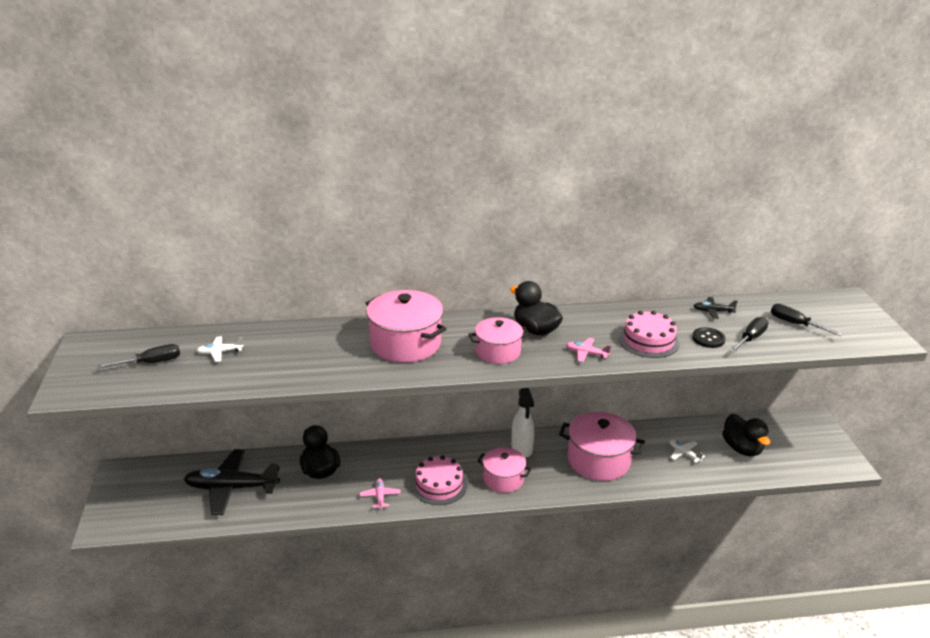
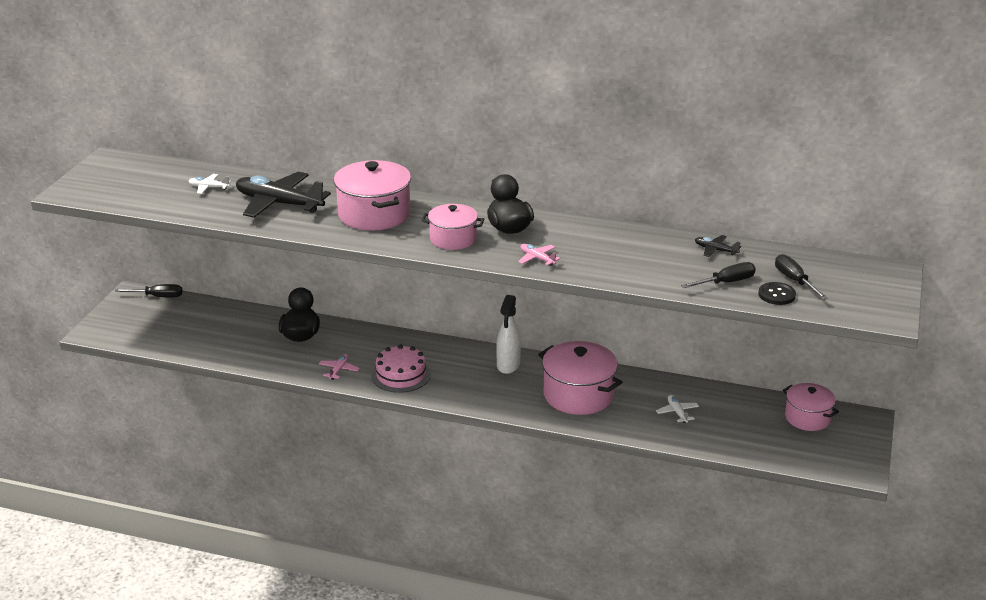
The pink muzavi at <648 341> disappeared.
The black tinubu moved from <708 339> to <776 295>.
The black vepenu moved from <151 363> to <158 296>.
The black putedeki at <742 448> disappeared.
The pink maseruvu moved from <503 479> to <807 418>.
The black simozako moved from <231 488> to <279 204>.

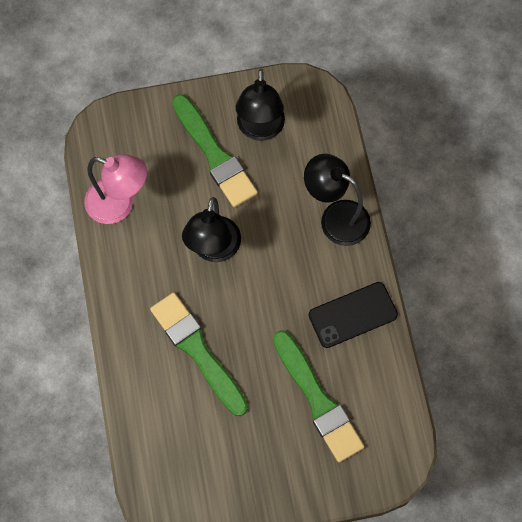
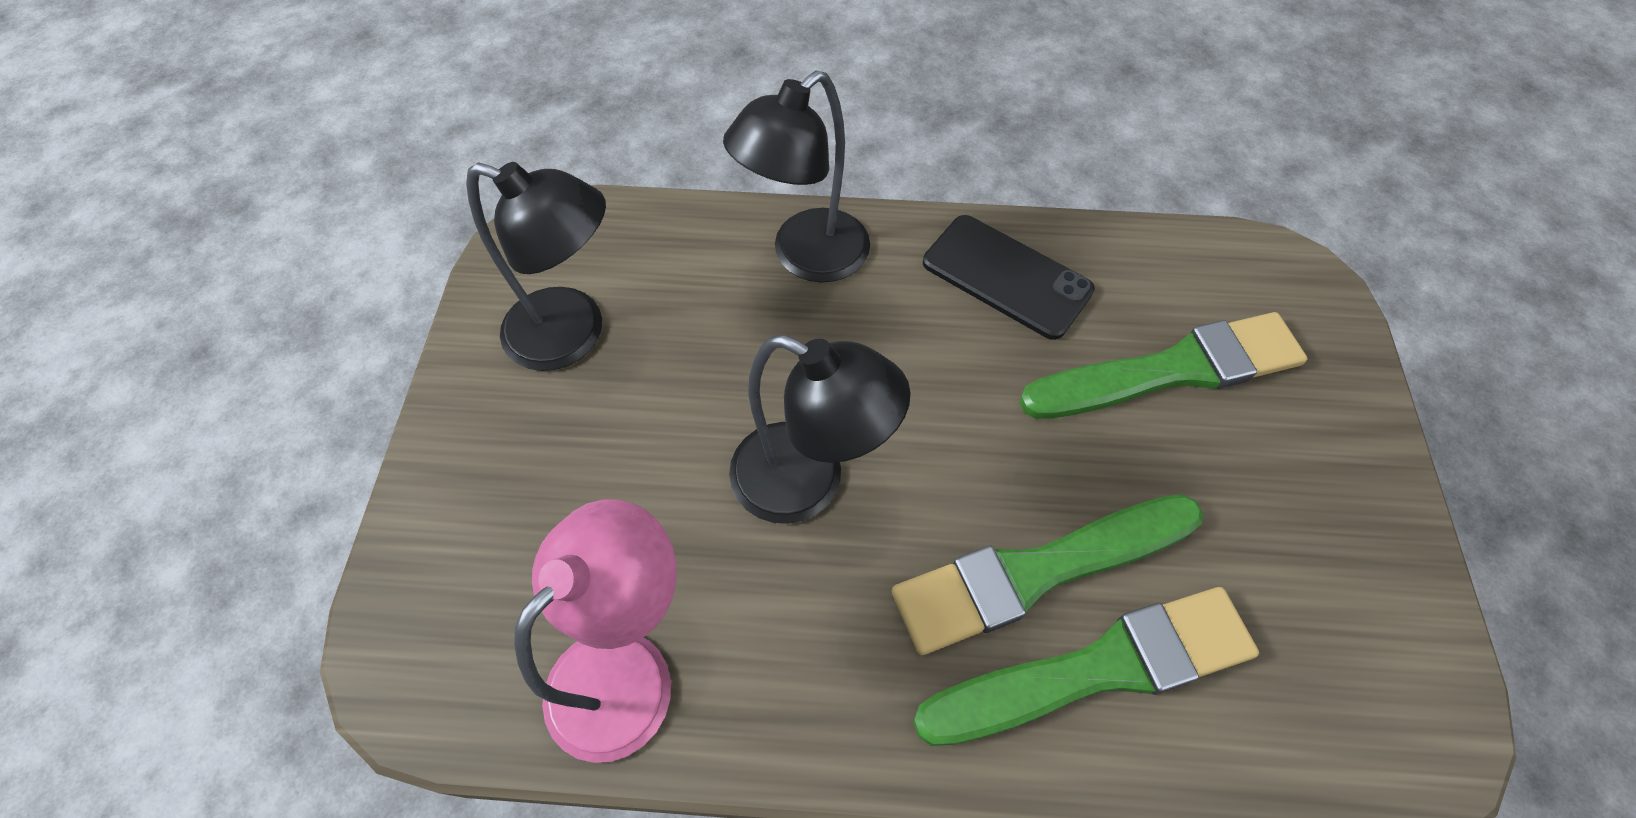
The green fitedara moved from <214 154> to <1097 669>.
The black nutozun at <352 315> turned 45 degrees counterclockwise.

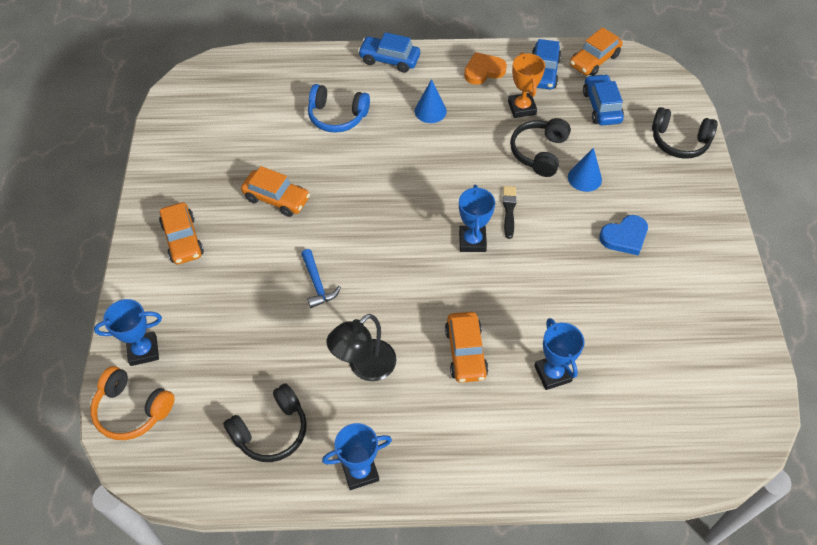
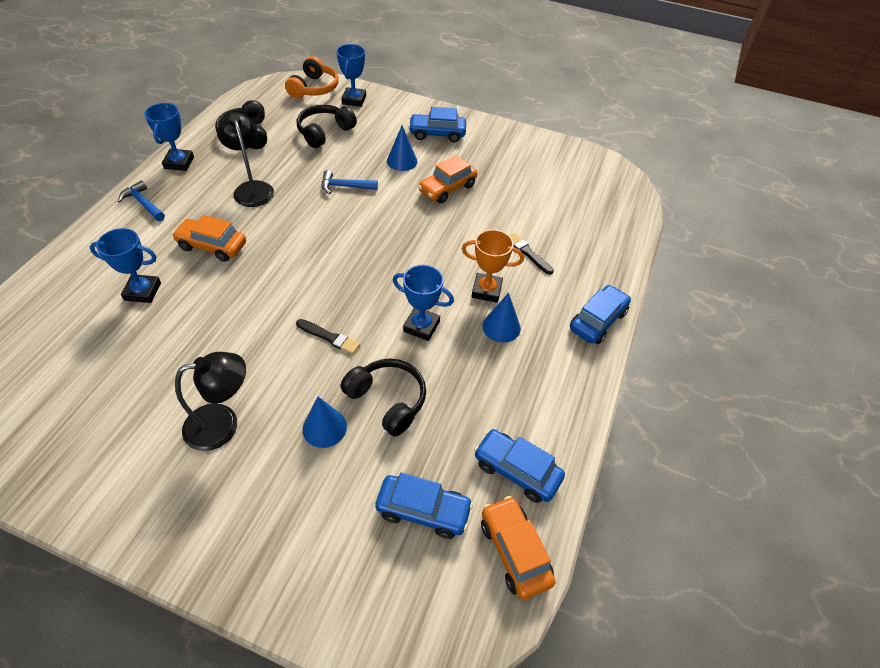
The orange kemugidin at <483 71> disappeared.
The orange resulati moved from <521 108> to <486 290>.
The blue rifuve at <337 116> was replaced by the black fitedara at <528 253>.
The black rifuve moved from <679 141> to <324 132>.
The blue resulati moved from <472 241> to <421 326>.
The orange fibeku at <183 239> became the blue fibeku at <437 134>.
The blue kemugidin at <624 237> was replaced by the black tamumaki at <223 424>.
The orange rifuve at <132 410> turned 150 degrees clockwise.
The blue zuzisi at <402 161> appeared.
The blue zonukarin at <143 203> appeared.

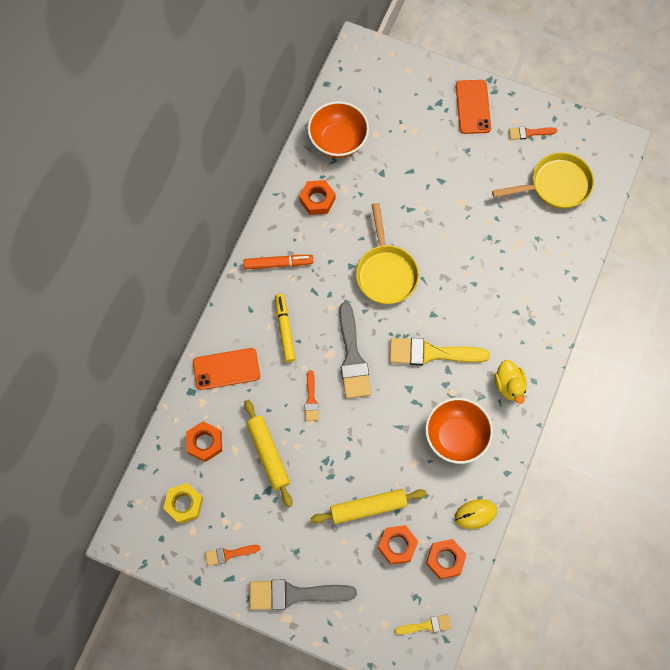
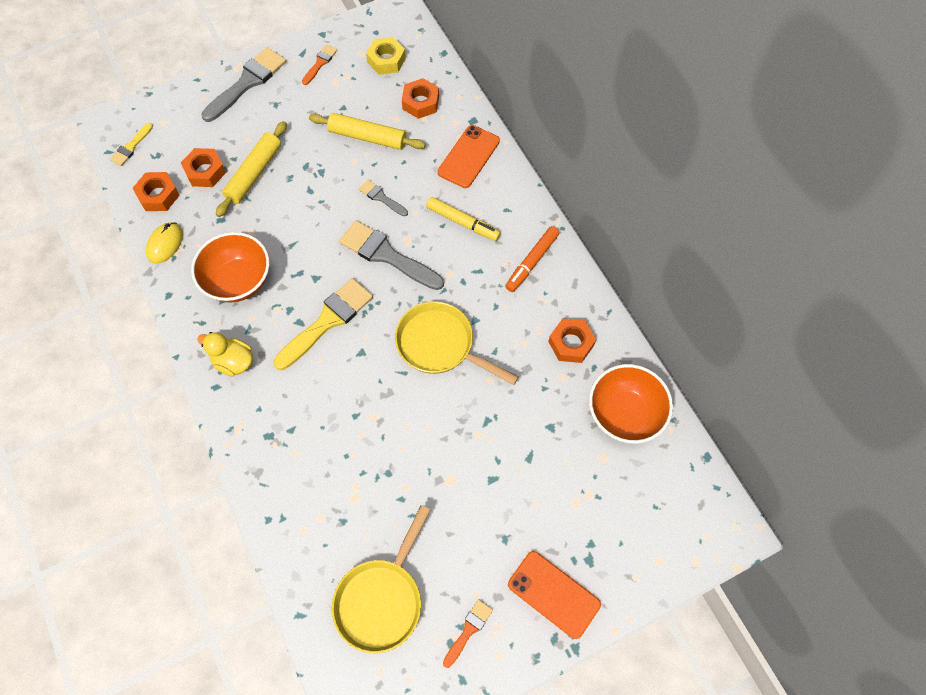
The orange fitedara at <311 399> became the grey fitedara at <381 197>.

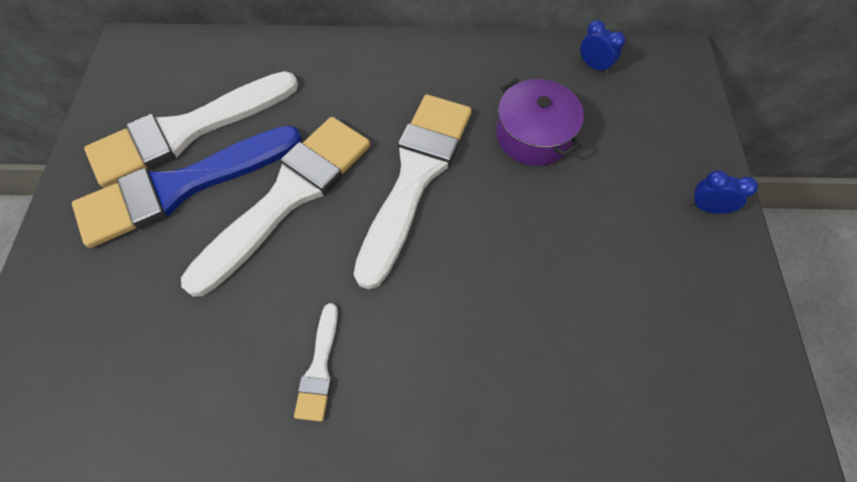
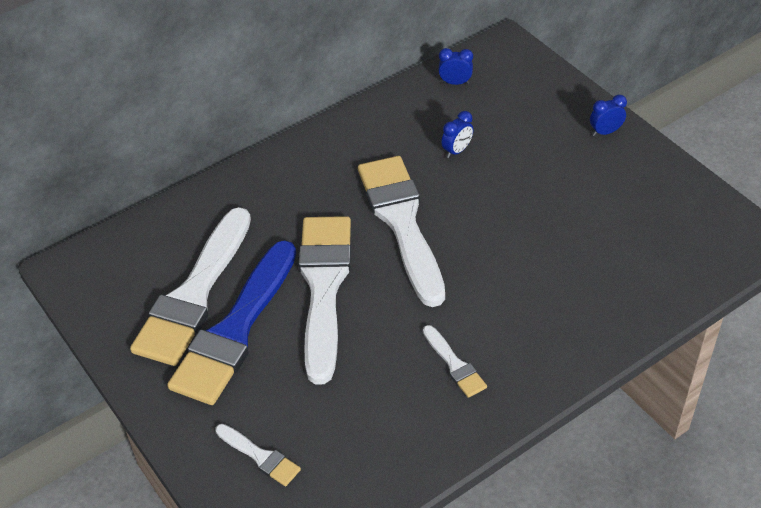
The purple maseruvu at <533 135> was replaced by the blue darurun at <457 151>.
The white fitedara at <260 456> appeared.

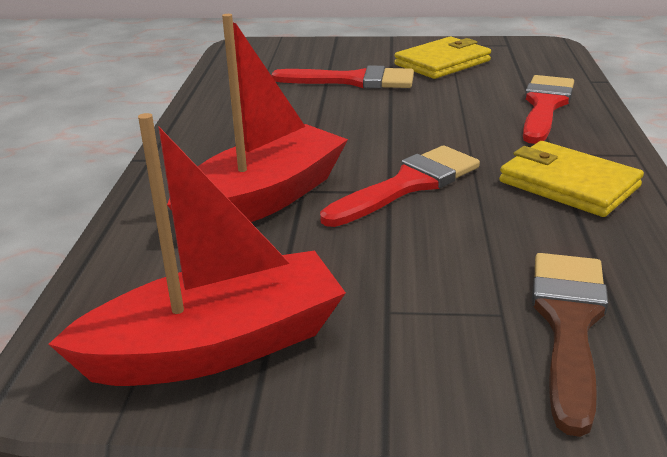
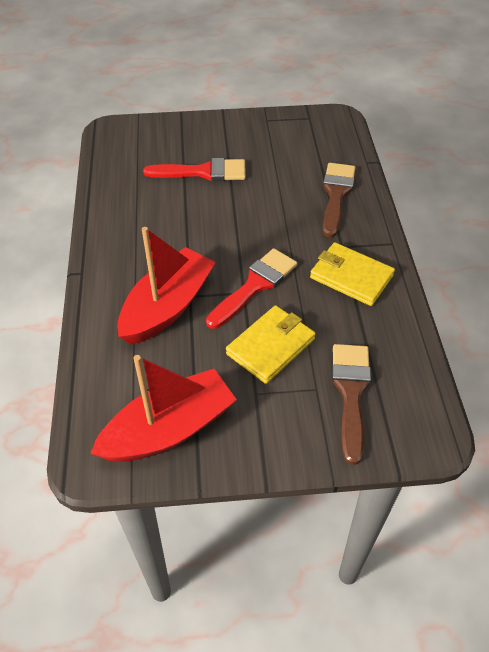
The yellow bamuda moved from <442 63> to <271 346>.
The red fitedara at <545 106> became the brown fitedara at <336 195>.

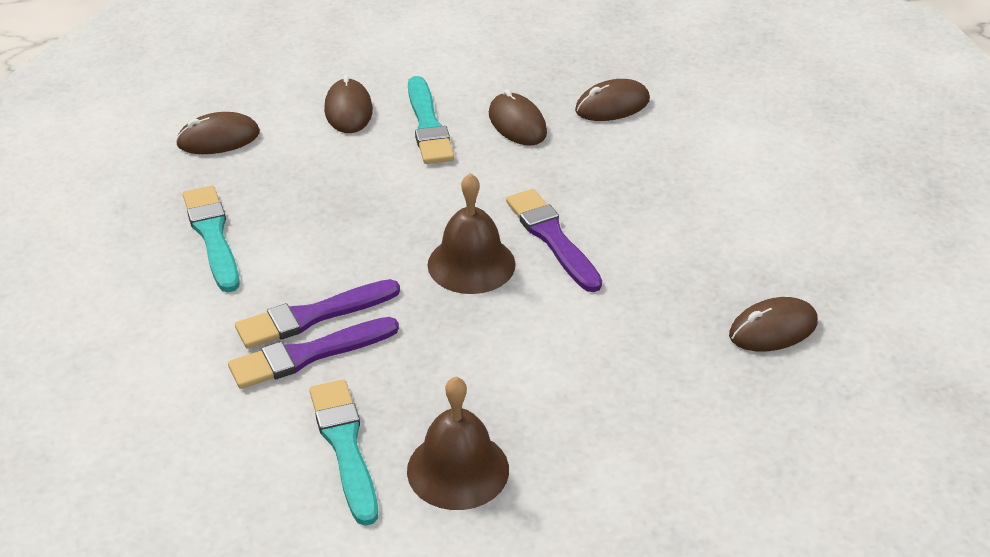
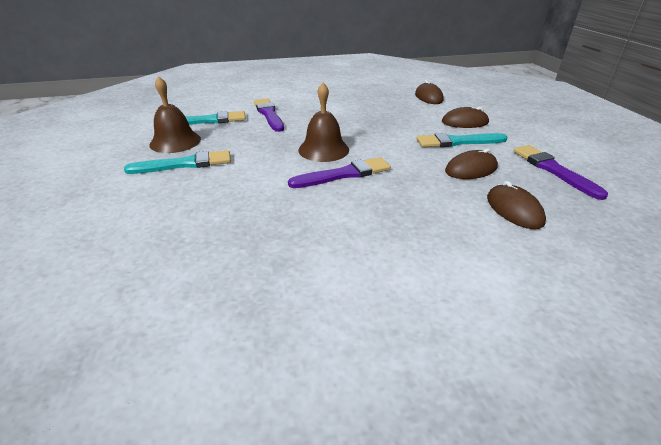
The turquoise fitedara moved from <212 236> to <185 164>.
The purple fitedara moved from <312 316> to <553 170>.
The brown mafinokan at <773 329> disappeared.

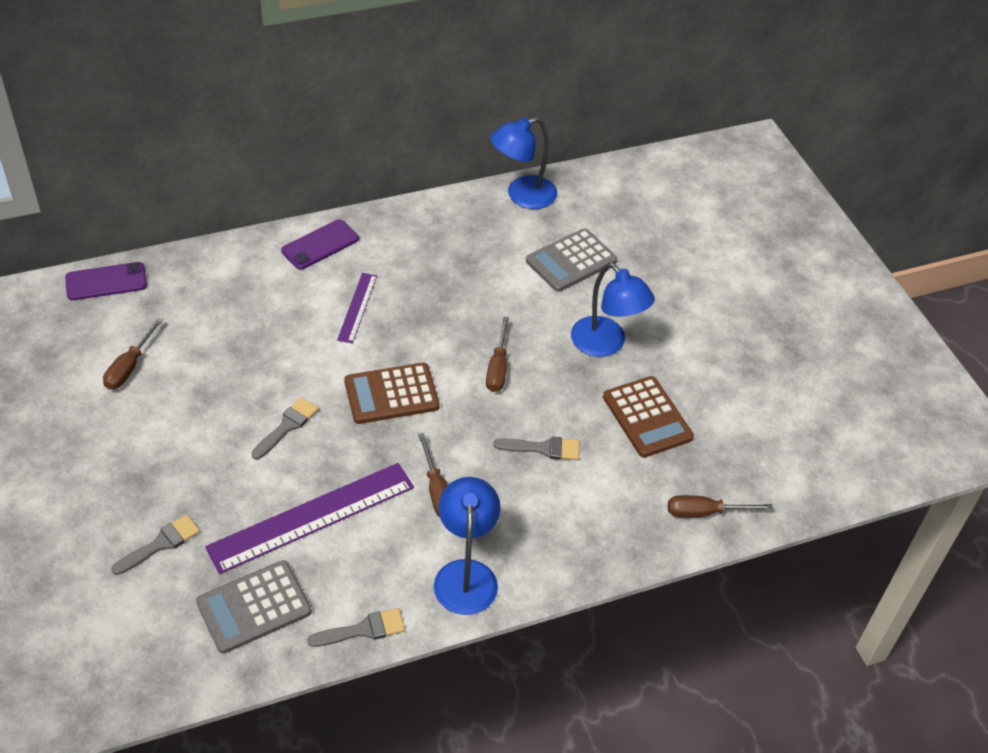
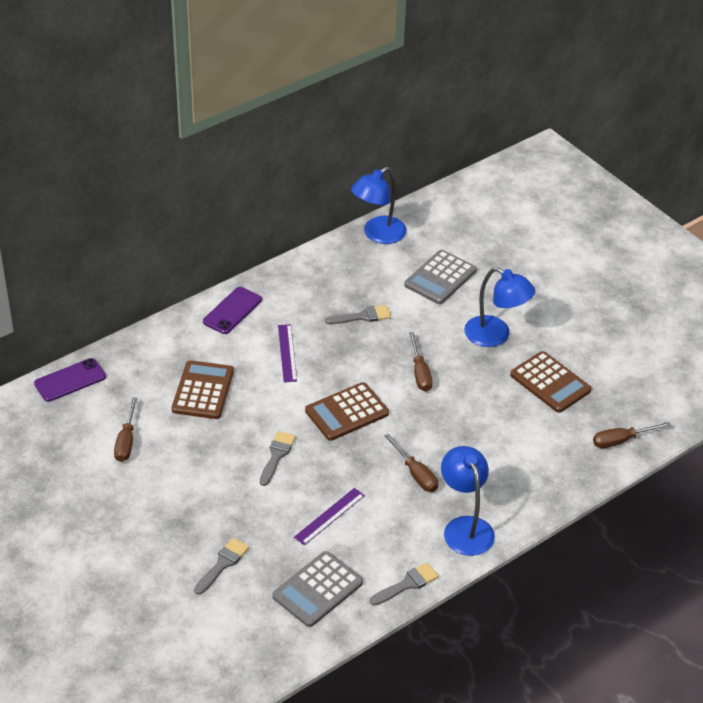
The grey fitedara moved from <543 448> to <362 316>.
The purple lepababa at <312 517> changed to 0.51 times the size.
The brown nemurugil at <203 390> appeared.

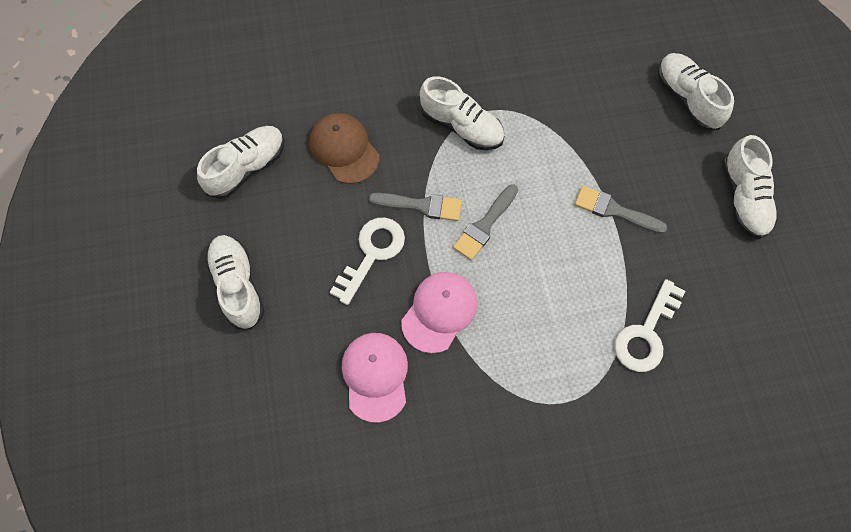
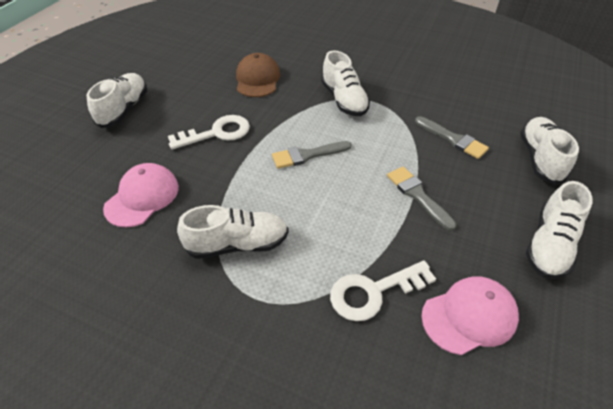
The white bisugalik moved from <247 168> to <238 244>.
The grey fitedara moved from <421 206> to <453 139>.
The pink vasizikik moved from <439 312> to <469 316>.

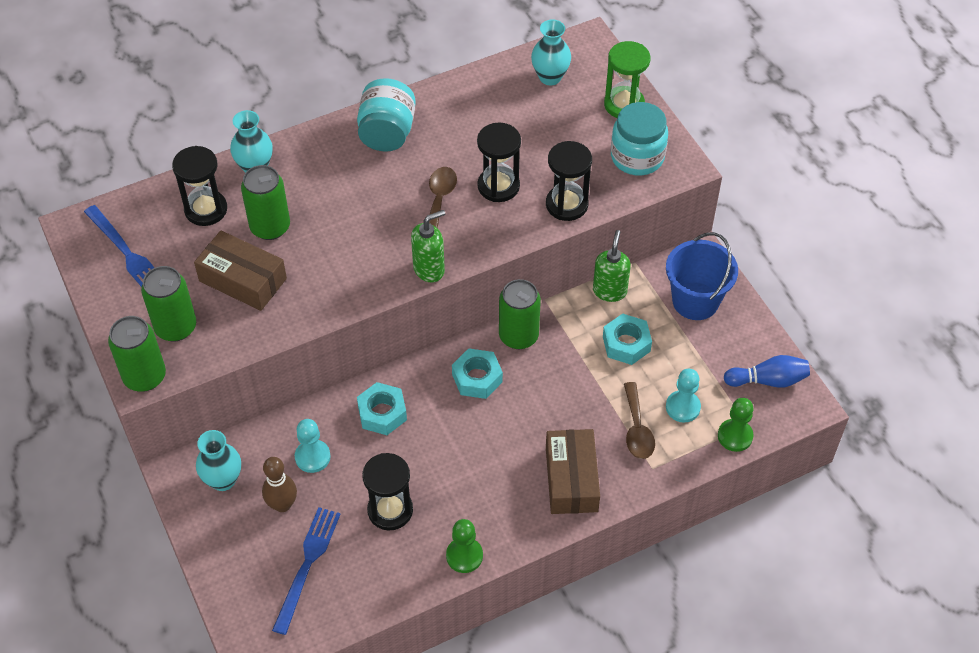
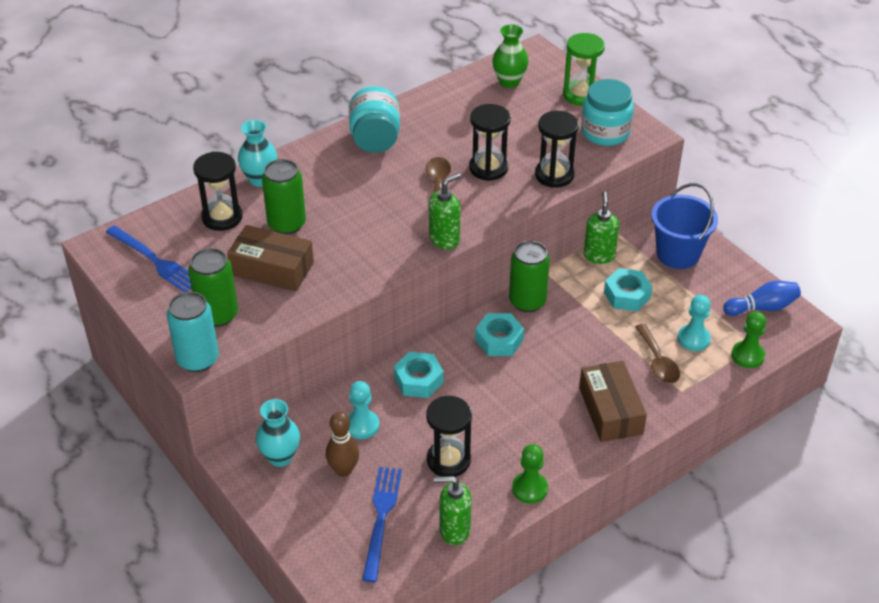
The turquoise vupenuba at <550 77> became the green vupenuba at <509 82>.
The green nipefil at <145 377> became the turquoise nipefil at <198 359>.
The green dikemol at <454 530> appeared.

